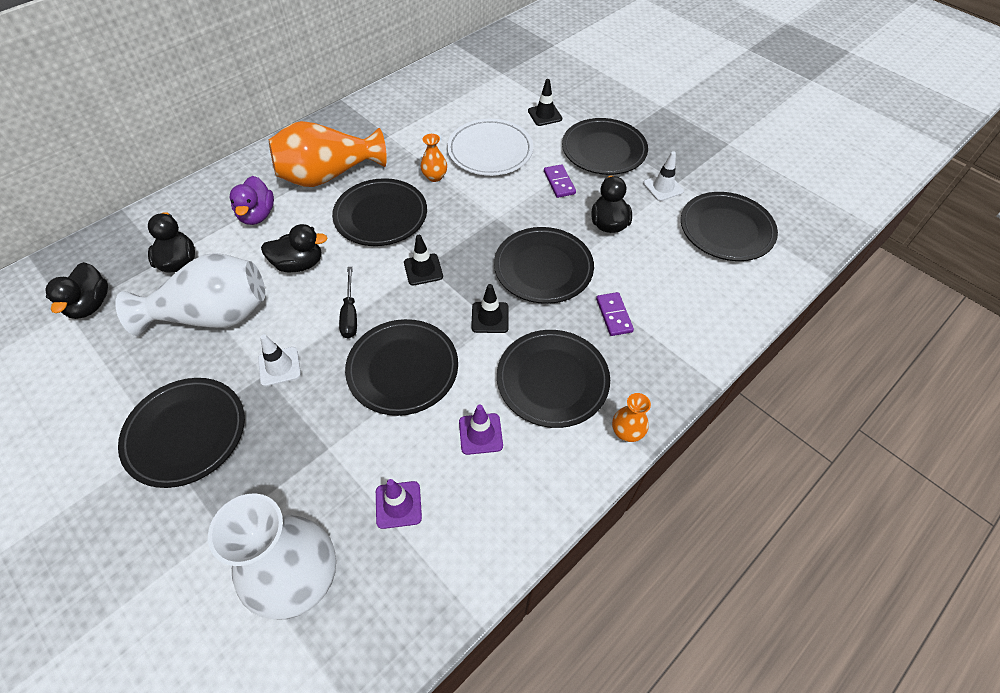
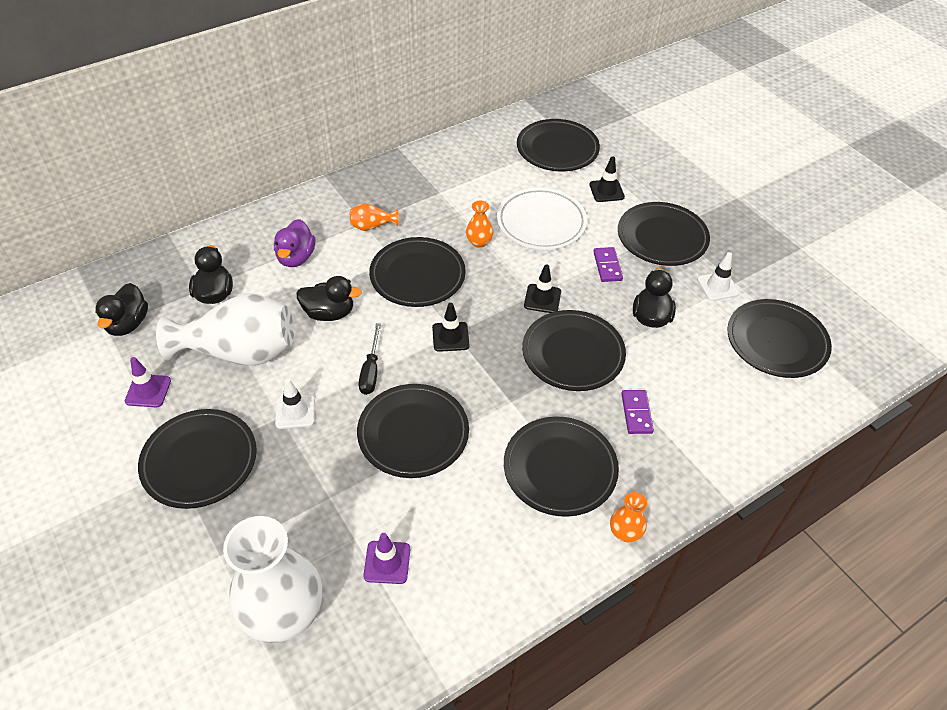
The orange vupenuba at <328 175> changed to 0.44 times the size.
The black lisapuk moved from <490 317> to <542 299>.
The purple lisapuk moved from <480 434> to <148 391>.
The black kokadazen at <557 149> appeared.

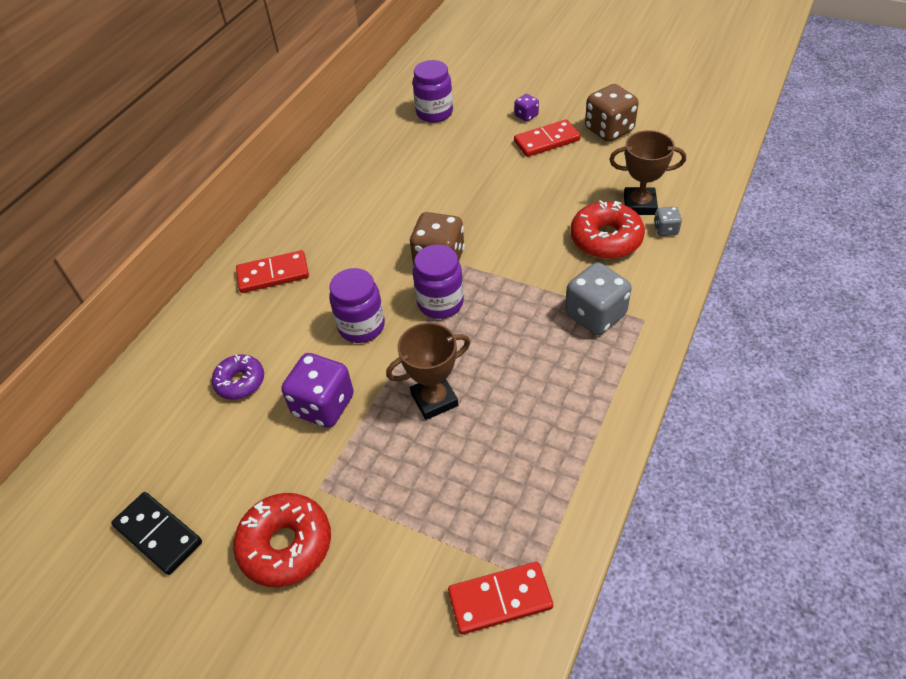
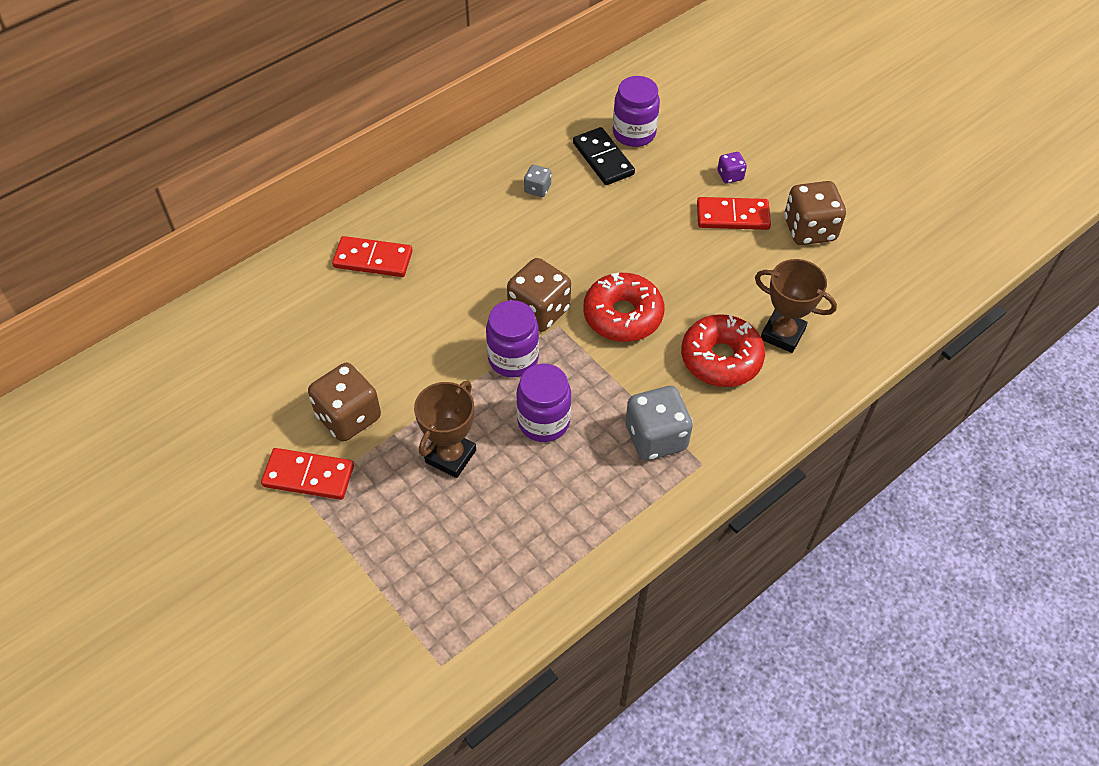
The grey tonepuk moved from <665 230> to <537 189>.
The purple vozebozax moved from <361 326> to <543 421>.
The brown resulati at <434 399> turned 60 degrees counterclockwise.
The purple tonepuk at <323 405> became the brown tonepuk at <348 417>.
The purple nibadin at <240 382> disappeared.
The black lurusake moved from <158 534> to <603 159>.
The red nibadin moved from <286 545> to <622 315>.
The red lurusake moved from <500 599> to <308 476>.

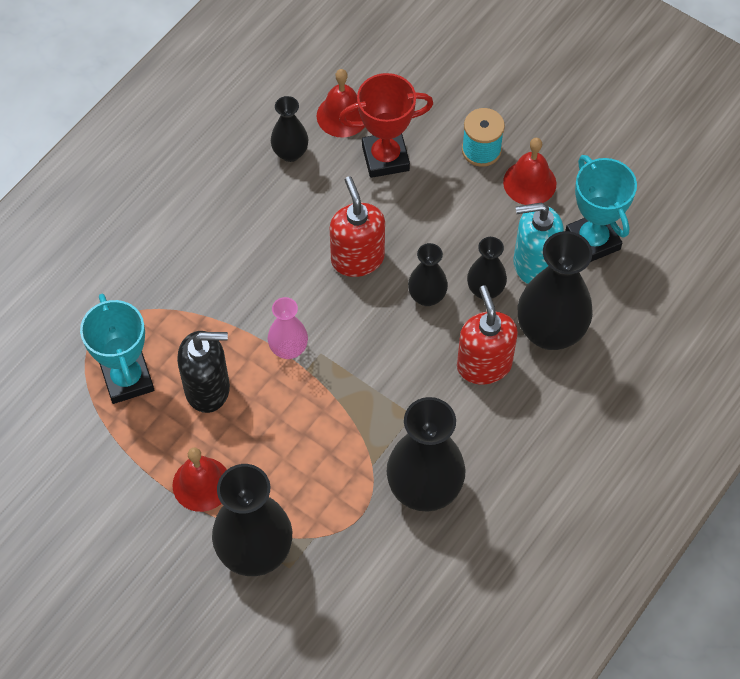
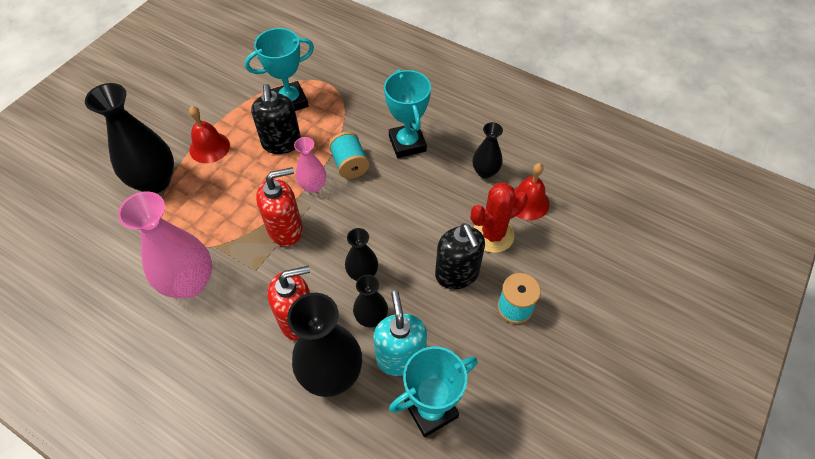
The red resulati at <385 158> was replaced by the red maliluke at <493 235>.
The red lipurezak at <529 182> disappeared.
The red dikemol moved from <357 258> to <286 229>.
The black vupenuba at <424 489> became the pink vupenuba at <190 283>.
The turquoise resulati at <407 143> appeared.
The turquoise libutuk at <350 165> appeared.
The black dikemol at <457 274> appeared.

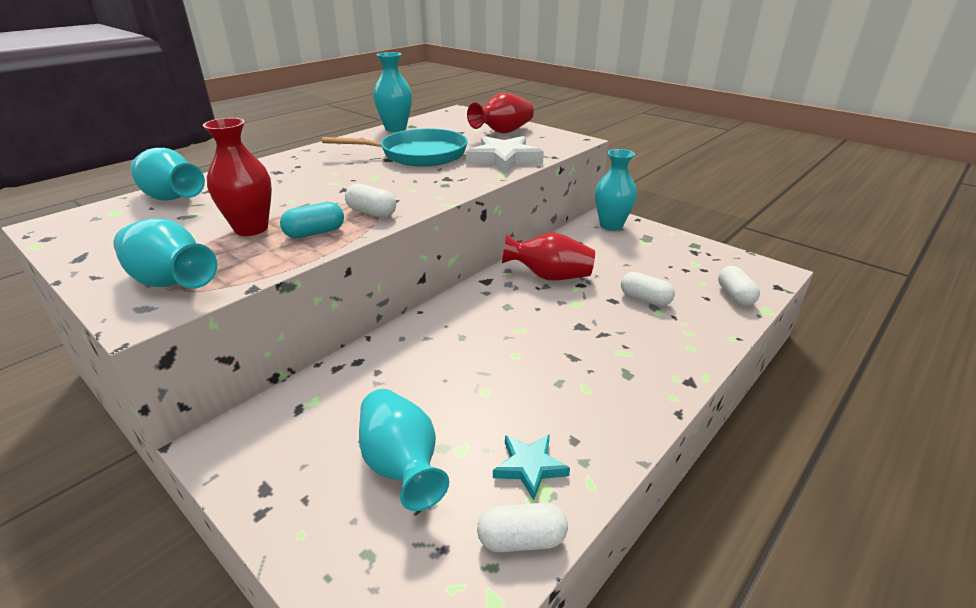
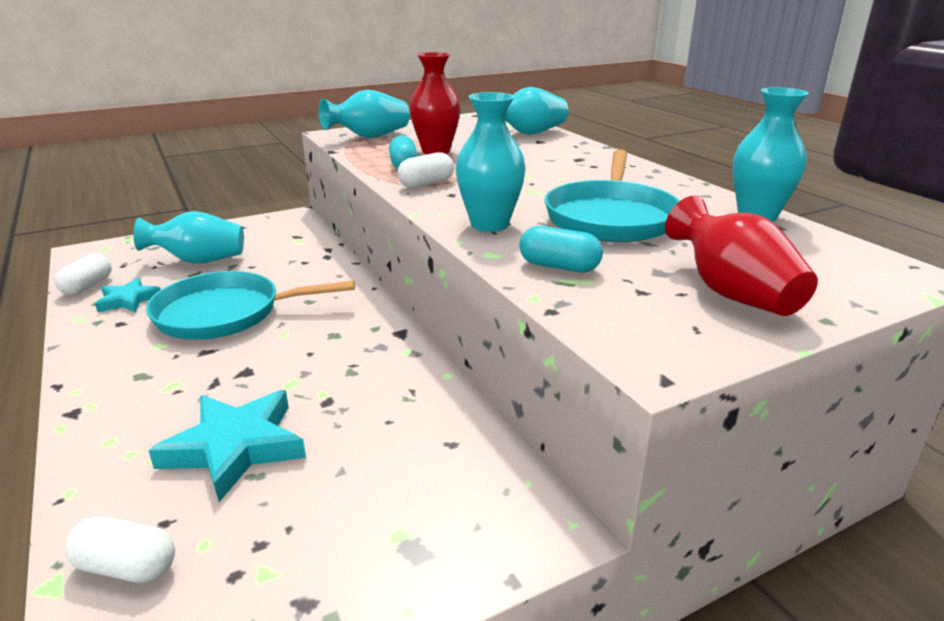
The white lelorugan at <504 159> was replaced by the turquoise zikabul at <559 267>.
The turquoise vupenuba moved from <611 225> to <489 224>.
The red vupenuba at <549 276> disappeared.
The white zikabul at <645 299> was replaced by the turquoise lelorugan at <235 447>.
The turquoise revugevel at <225 313> appeared.

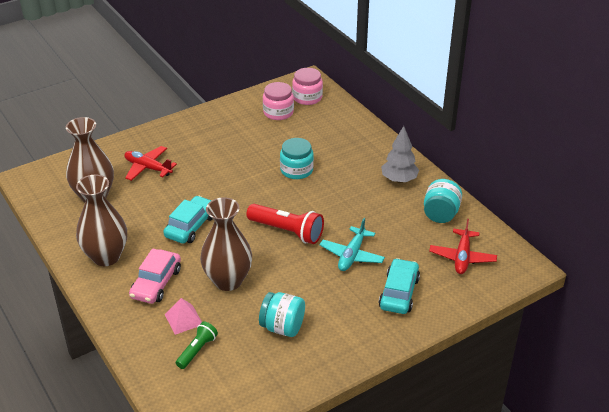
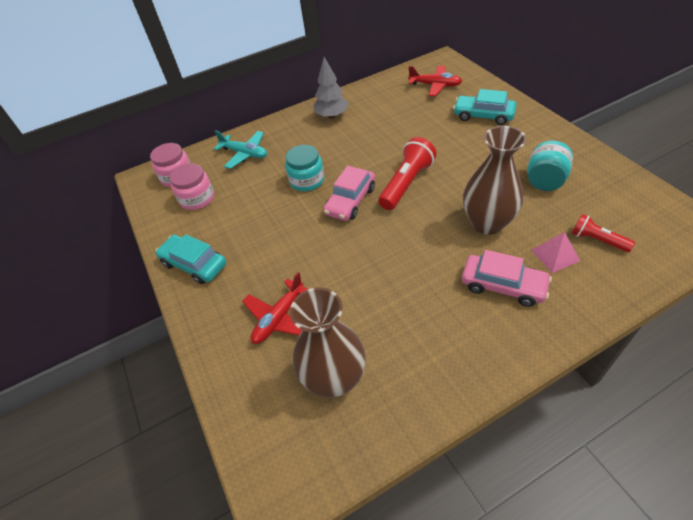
The brown vupenuba at <106 256> disappeared.
The turquoise vozebozax at <440 214> disappeared.
The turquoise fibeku moved from <191 226> to <194 264>.
The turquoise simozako moved from <352 255> to <245 154>.
The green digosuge at <197 350> became the red digosuge at <597 240>.
The pink fibeku at <350 201> appeared.

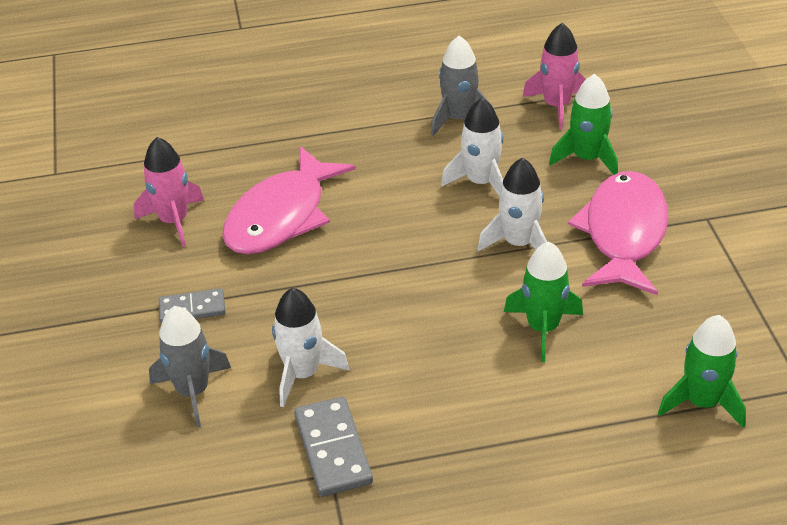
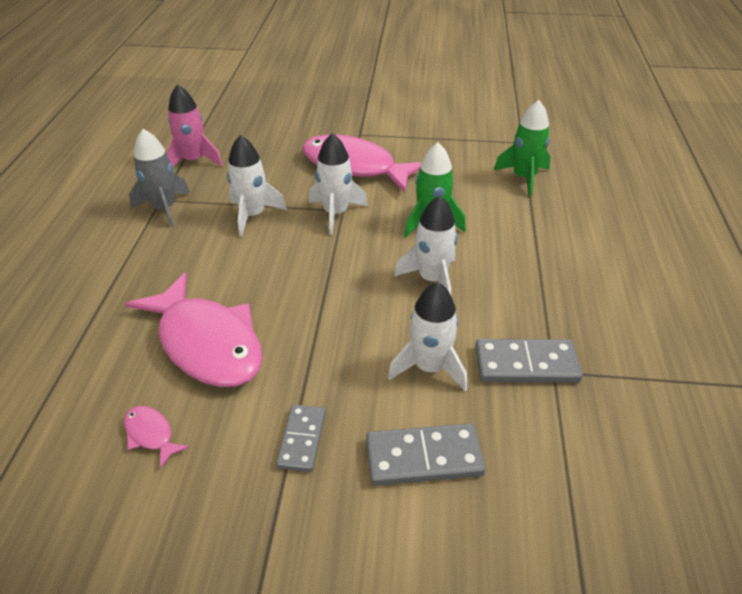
The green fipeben at <586 158> disappeared.
The pink fipeben at <174 221> was replaced by the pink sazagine at <151 434>.
The grey fipeben at <193 391> was replaced by the grey lurusake at <424 458>.
The white fipeben at <432 279> appeared.

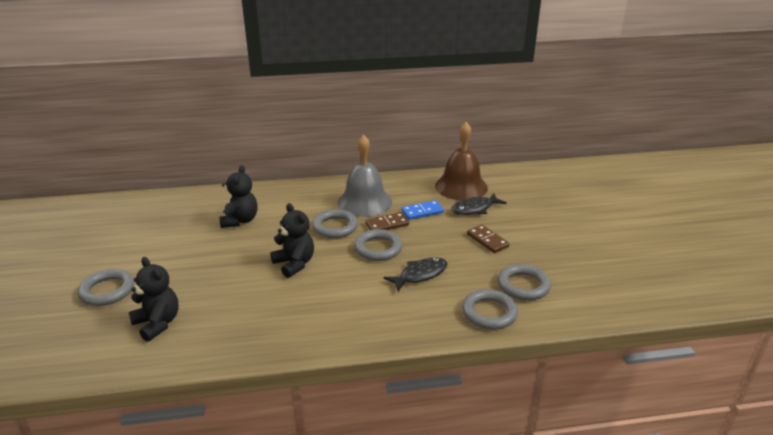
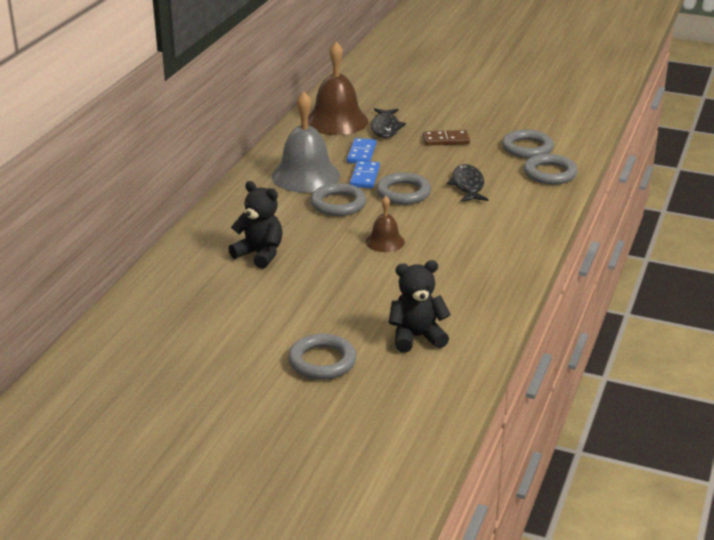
The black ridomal at <294 264> was replaced by the brown lipurezak at <385 241>.
The brown lurusake at <387 224> became the blue lurusake at <364 177>.

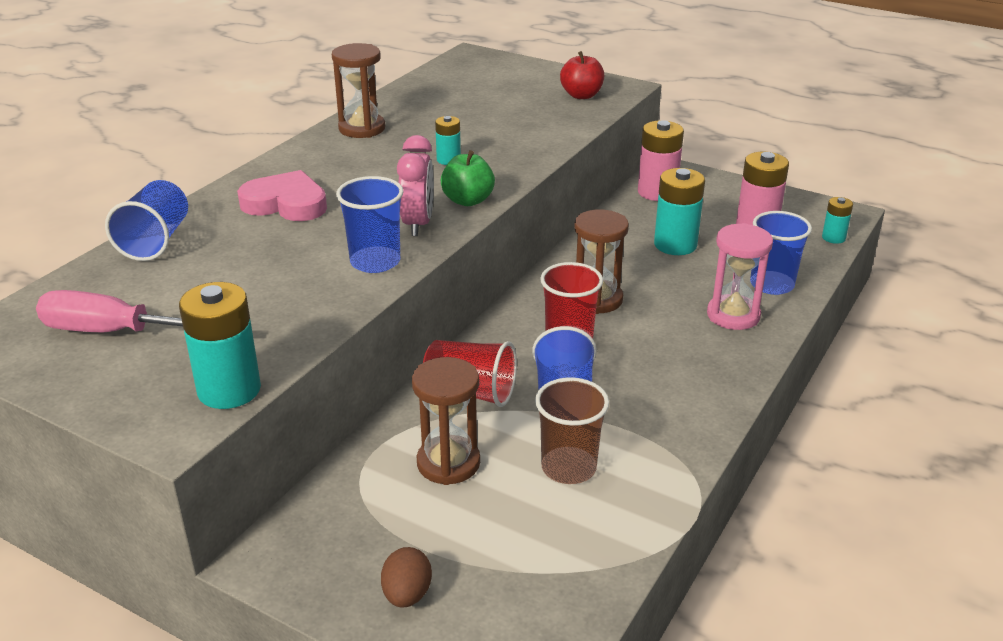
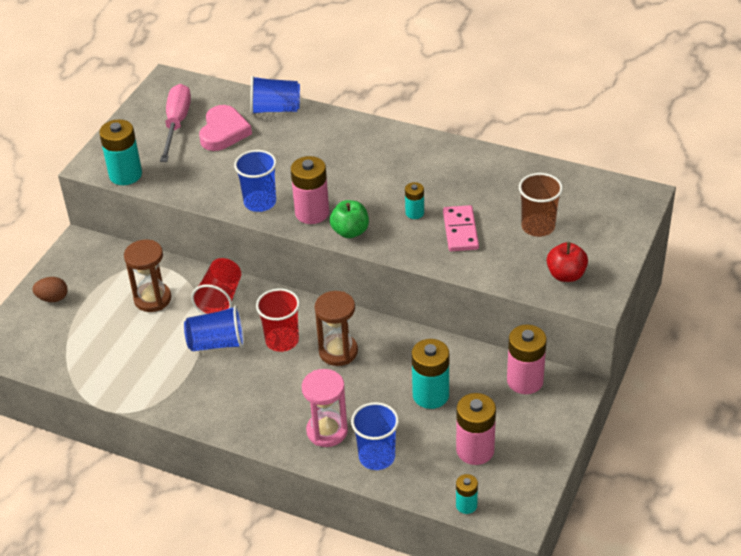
The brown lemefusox at <362 128> disappeared.
The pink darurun at <418 224> was replaced by the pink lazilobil at <312 213>.
The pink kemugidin moved from <286 203> to <223 132>.
The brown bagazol moved from <568 467> to <538 227>.
The pink lurusake at <460 231> appeared.

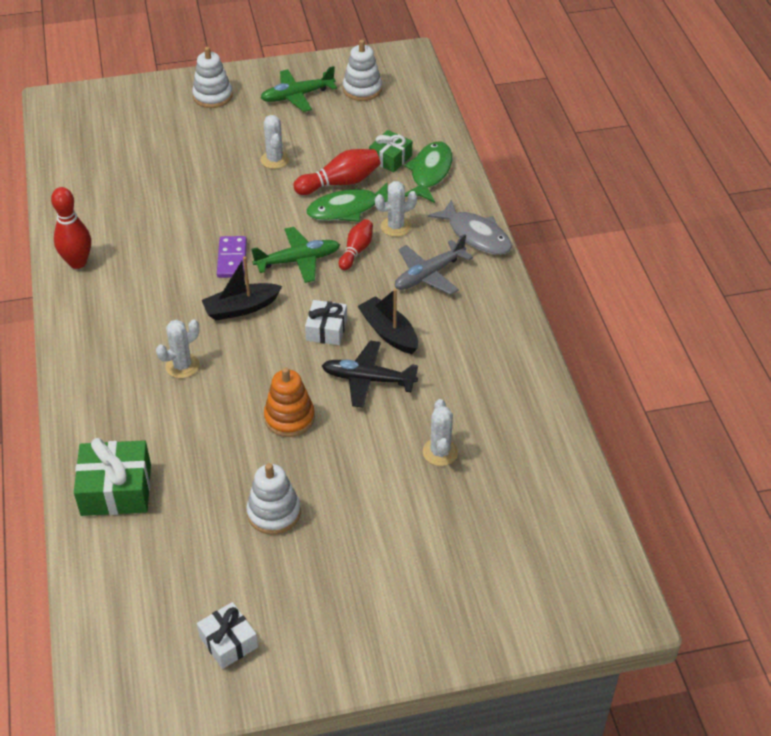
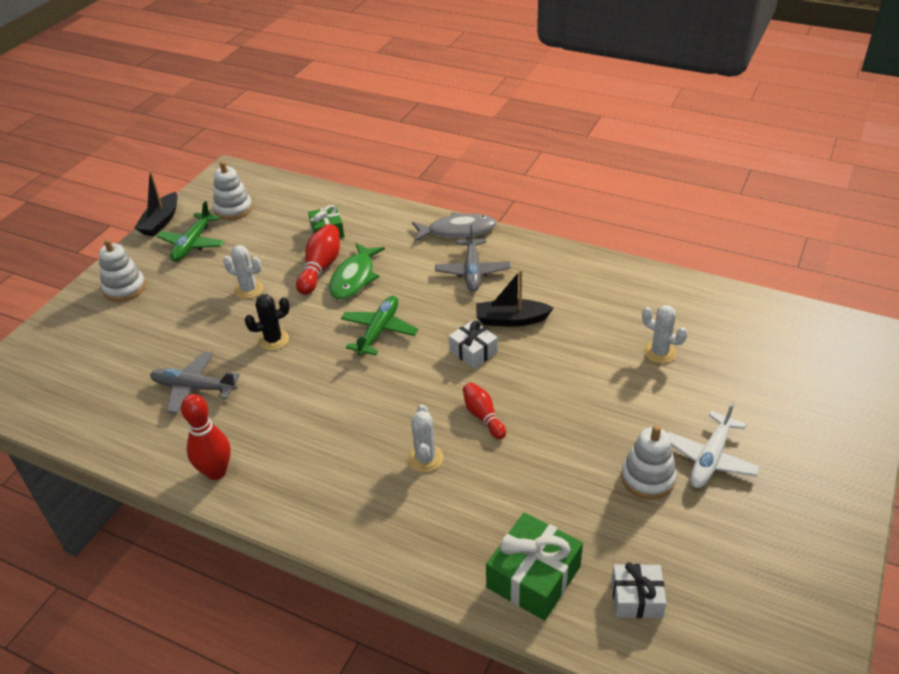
The green sazagine at <429 173> disappeared.
The white maliluke at <395 226> disappeared.
The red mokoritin moved from <356 251> to <483 416>.
The purple lurusake at <232 259> disappeared.
The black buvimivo moved from <241 308> to <161 221>.
The black simozako at <368 379> disappeared.
The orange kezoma at <289 418> disappeared.
The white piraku moved from <228 642> to <636 598>.
The black maliluke at <273 340> appeared.
The grey simozako at <194 388> appeared.
The white simozako at <710 458> appeared.

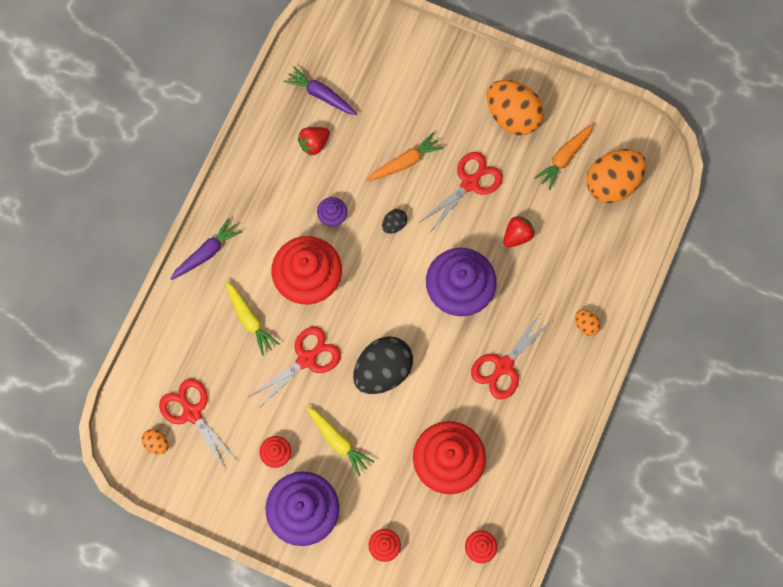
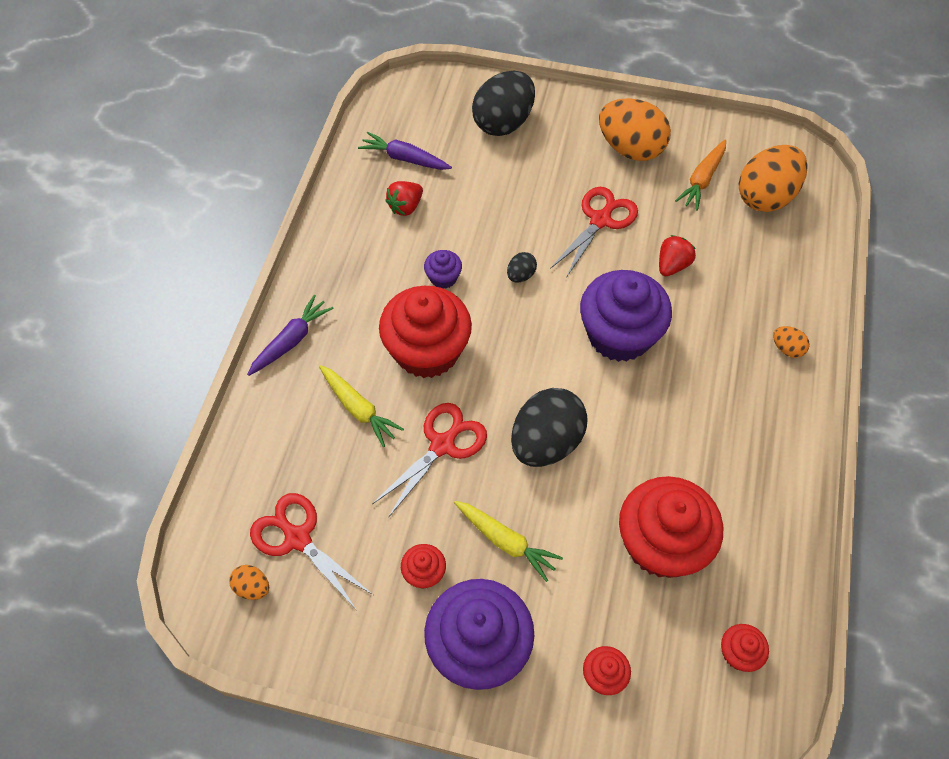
The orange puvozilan at <405 162> disappeared.
The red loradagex at <504 366> disappeared.
The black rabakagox at <503 123> appeared.

